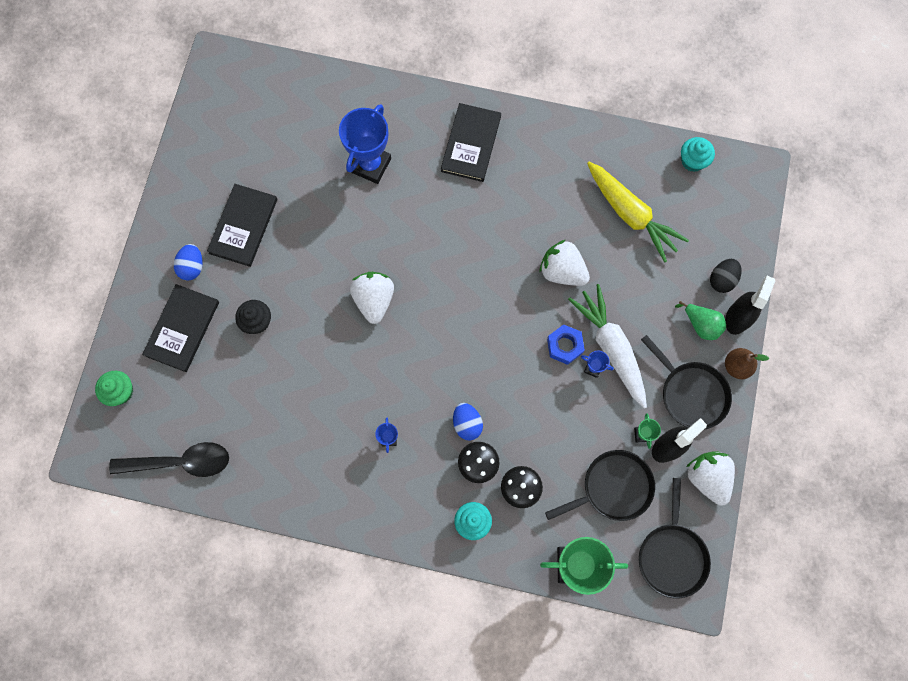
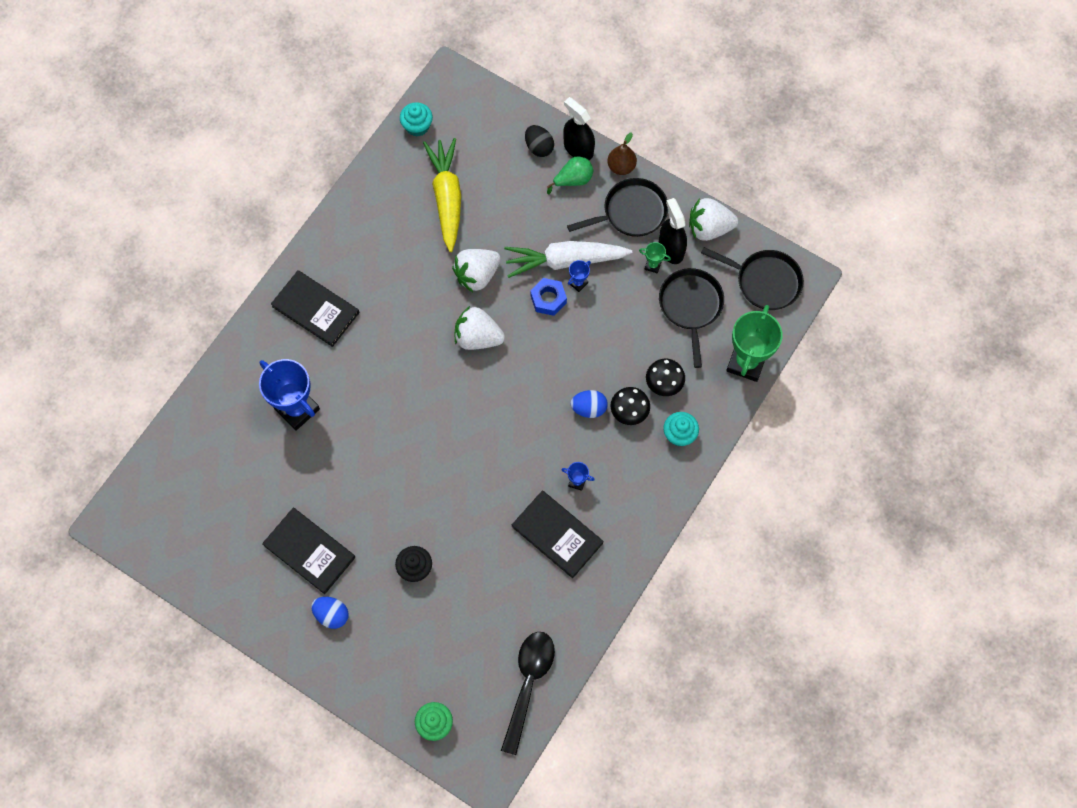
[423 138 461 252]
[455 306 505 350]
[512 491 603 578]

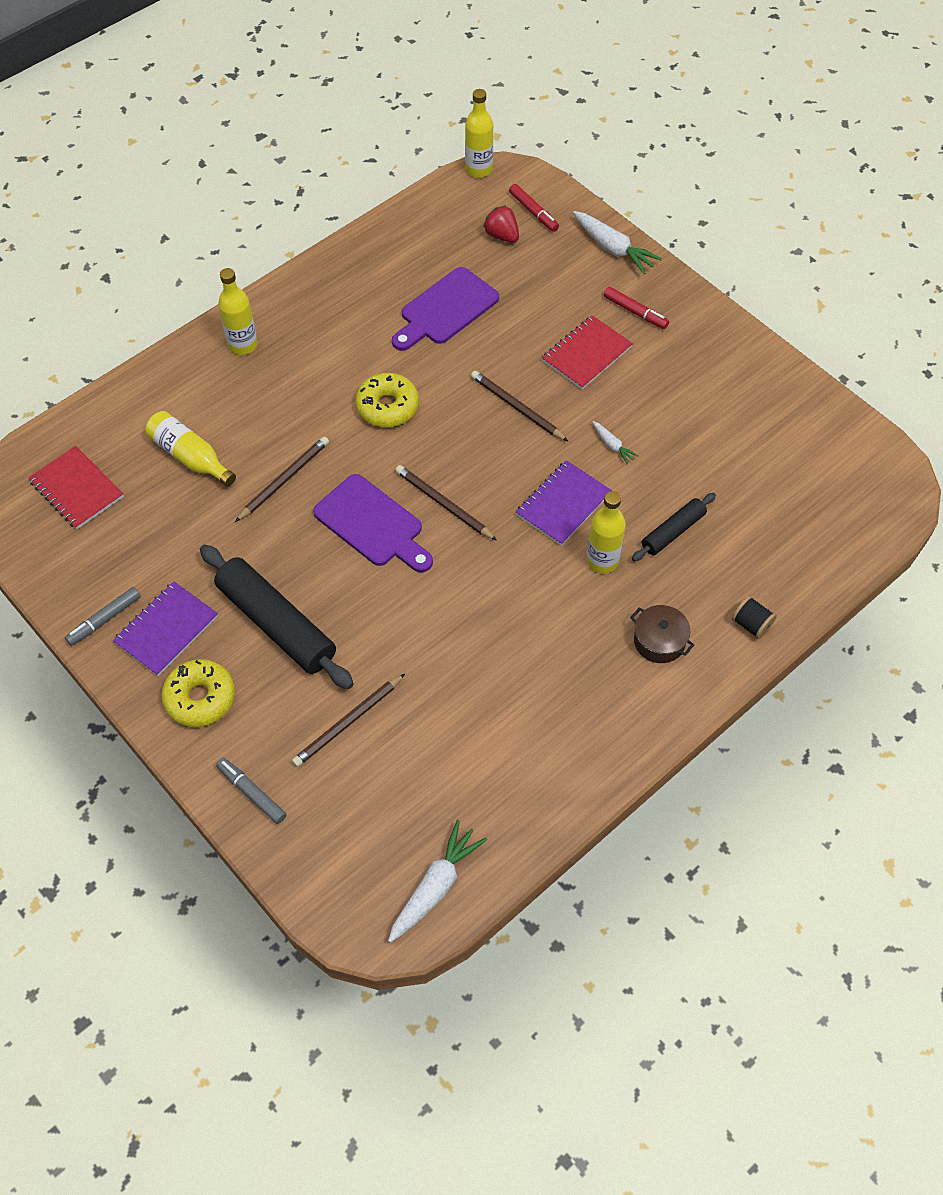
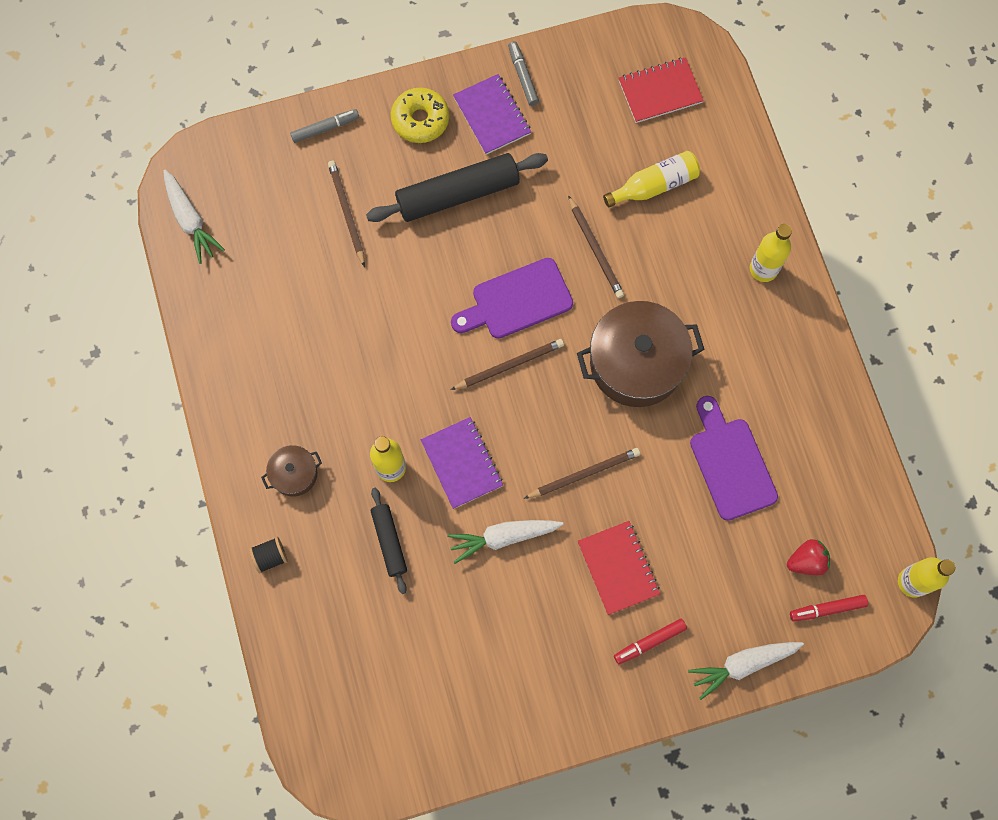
[447 520 564 564]
[577 301 705 407]

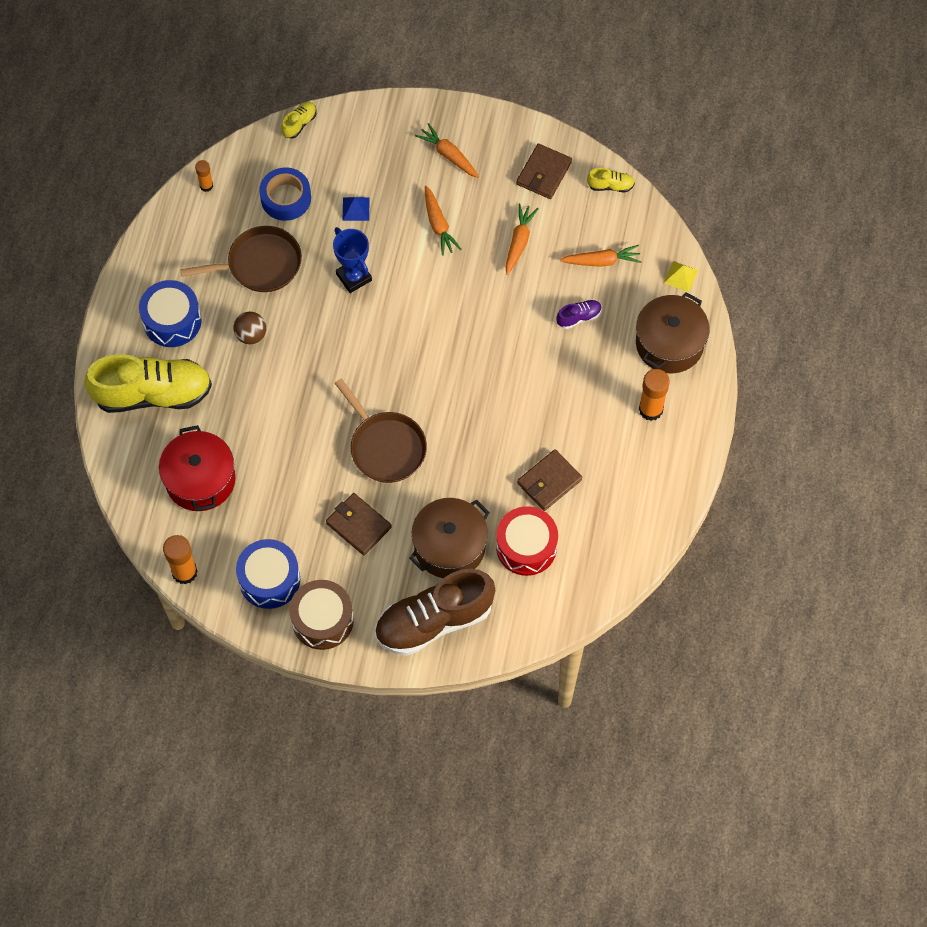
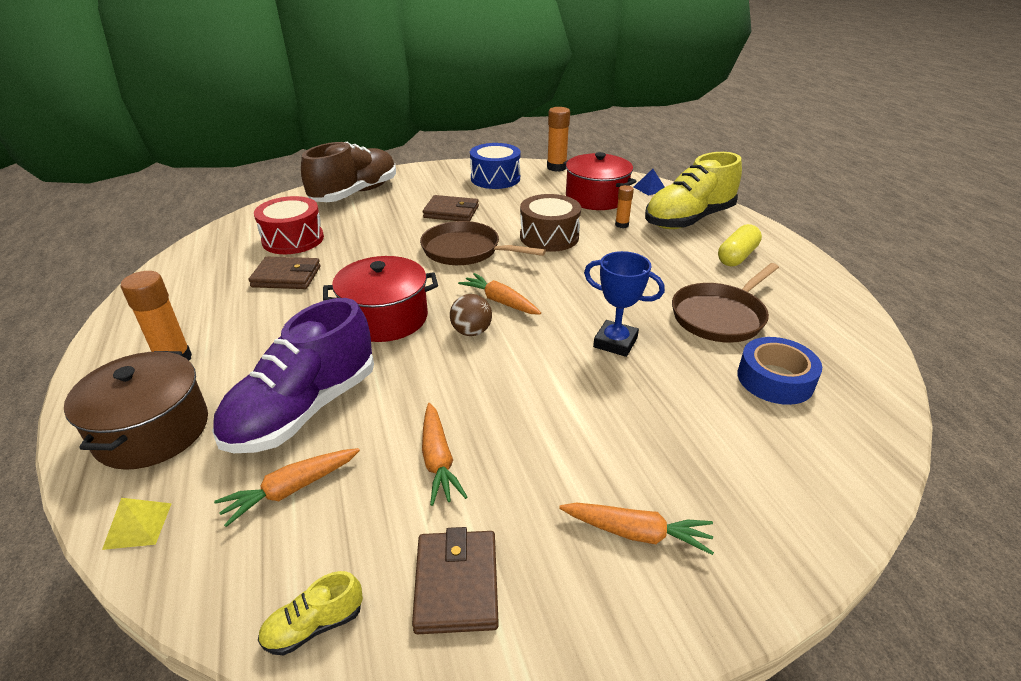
[212 298 374 453]
[249 257 321 289]
[323 256 438 342]
[450 294 492 336]
[458 273 541 315]
[520 194 581 252]
[615 185 634 228]
[634 169 665 196]
[718 224 762 266]
[282 102 317 139] (first image)
[409 498 490 578] (first image)

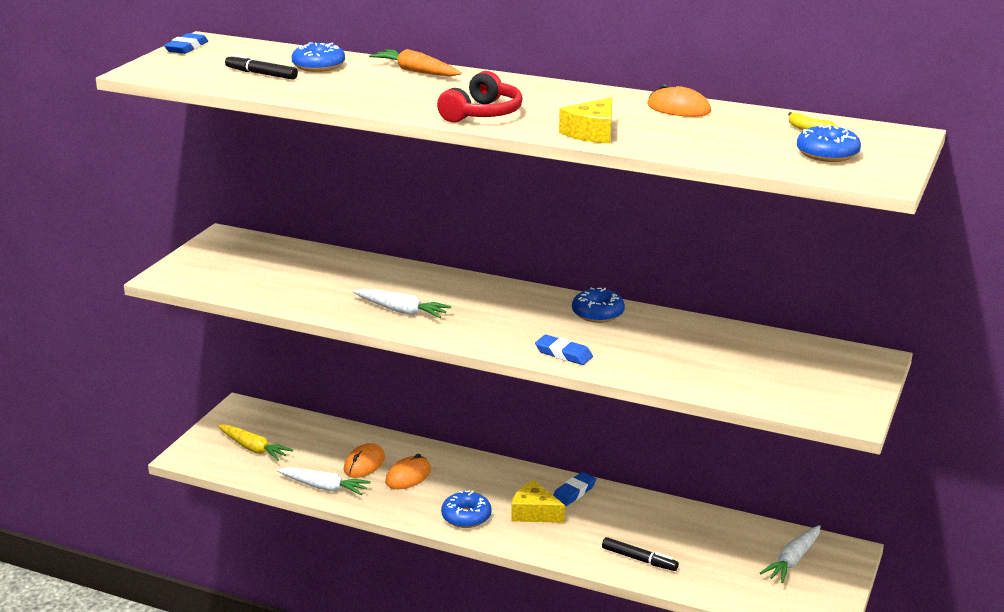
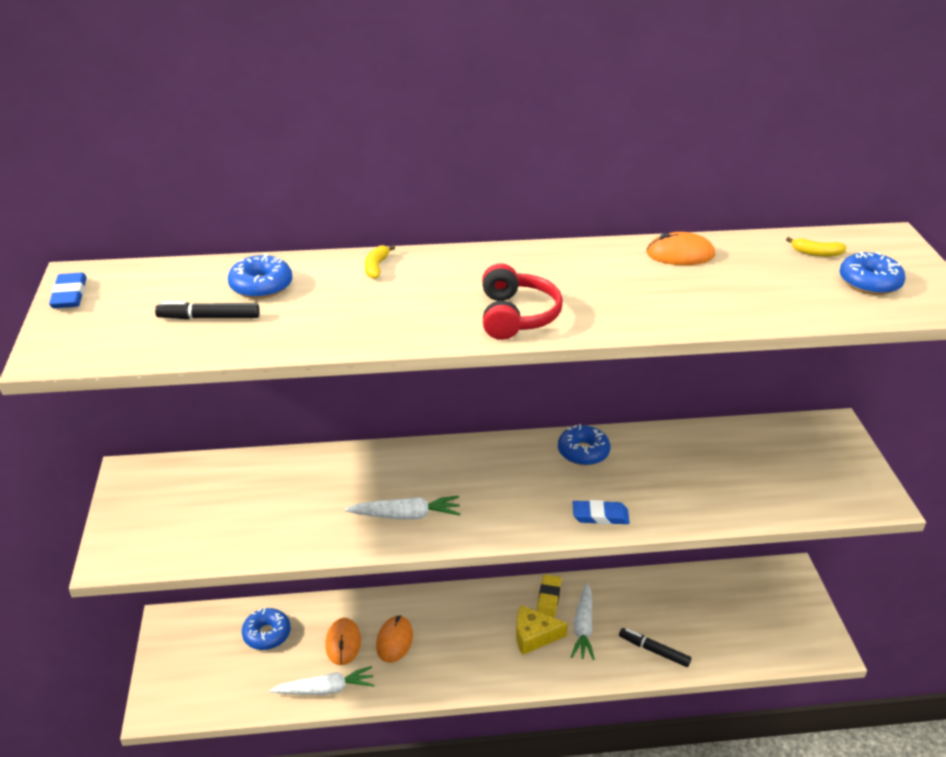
[242 608 291 650]
[365 245 395 279]
[537 575 561 617]
[571 582 595 660]
[619 628 692 667]
[217 424 293 461] (first image)
[559 97 612 144] (first image)

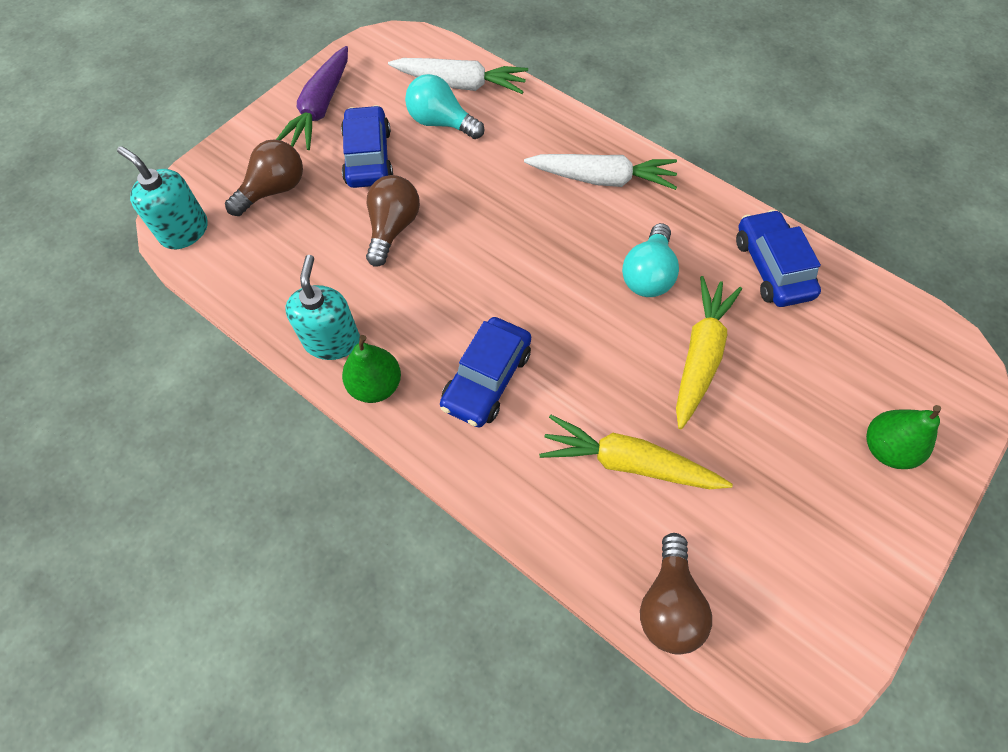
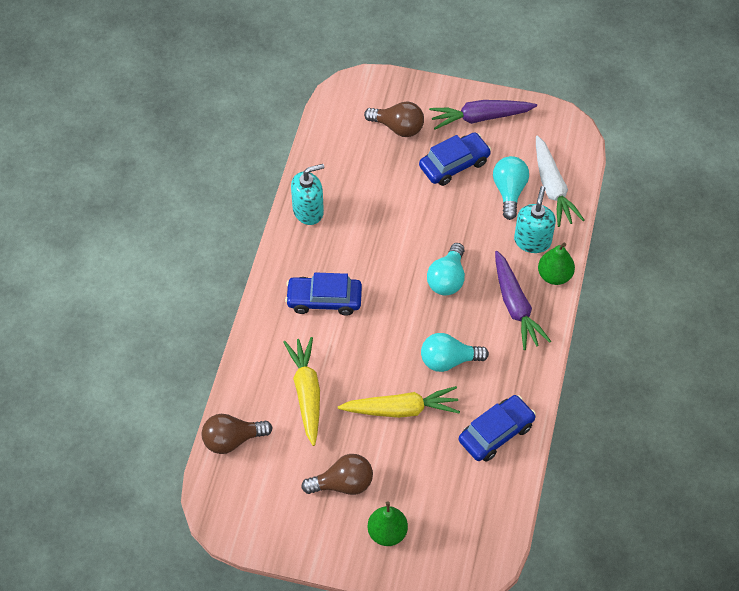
[301 454 373 495]
[427 243 465 296]
[495 251 551 350]
[514 186 556 253]
[538 243 575 285]

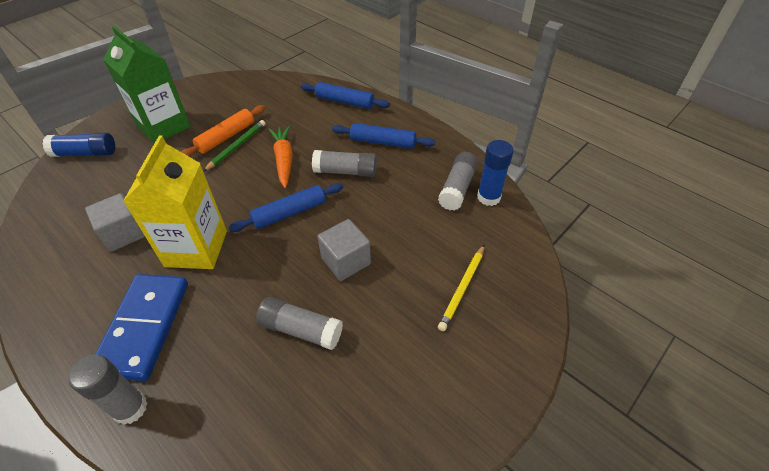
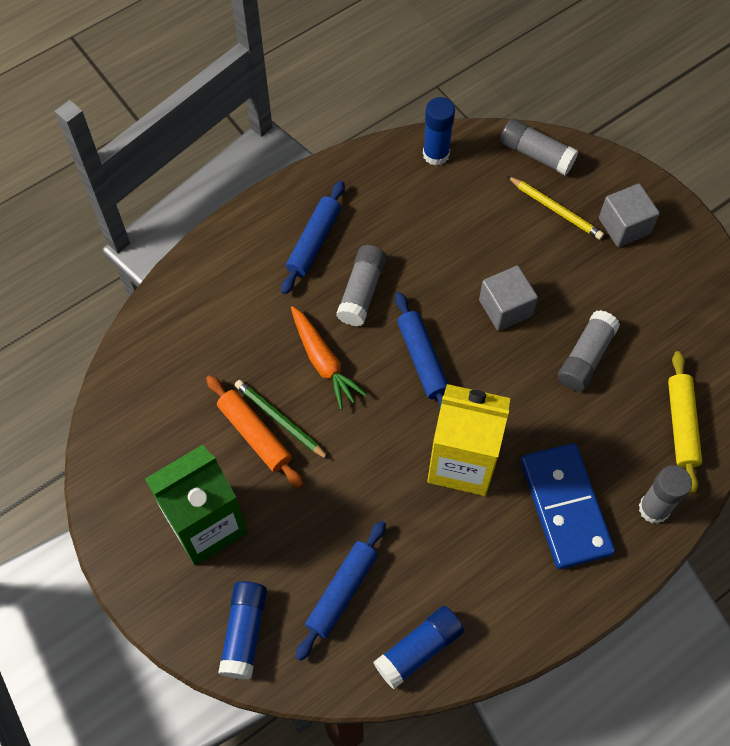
[291 306 367 410]
[295 521 386 661]
[374 606 464 689]
[500 118 578 175]
[520 443 615 569]
[599 184 660 247]
[668 351 702 494]

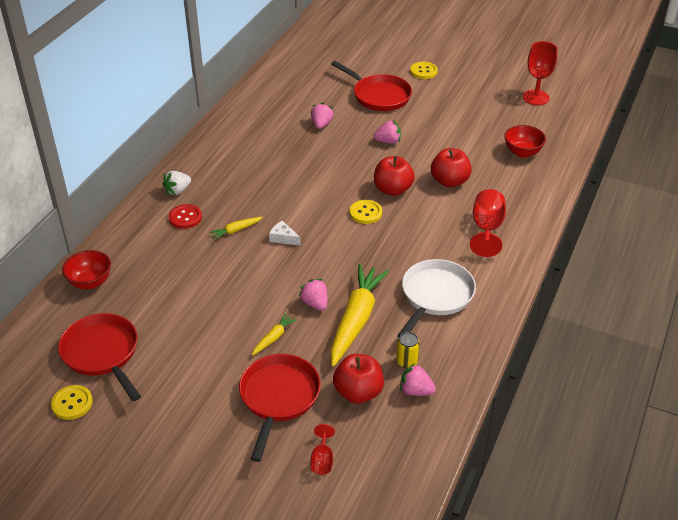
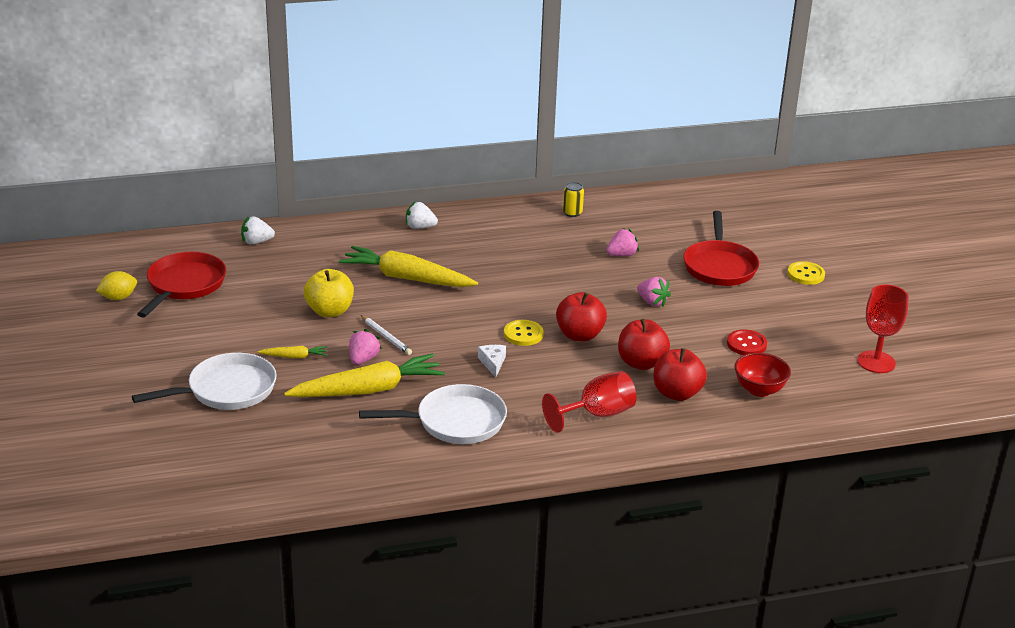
[96 271 137 300]
[132 353 277 410]
[241 216 275 244]
[304 269 354 317]
[339 246 478 287]
[361 315 412 355]
[478 345 506 378]
[563 182 584 217]
[653 348 707 401]
[727 329 767 355]
[310 424 335 475] (first image)
[400 363 436 396] (first image)

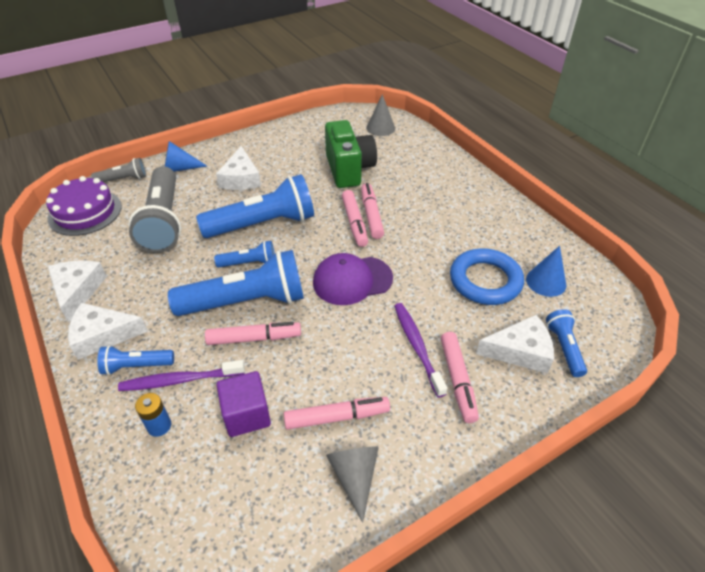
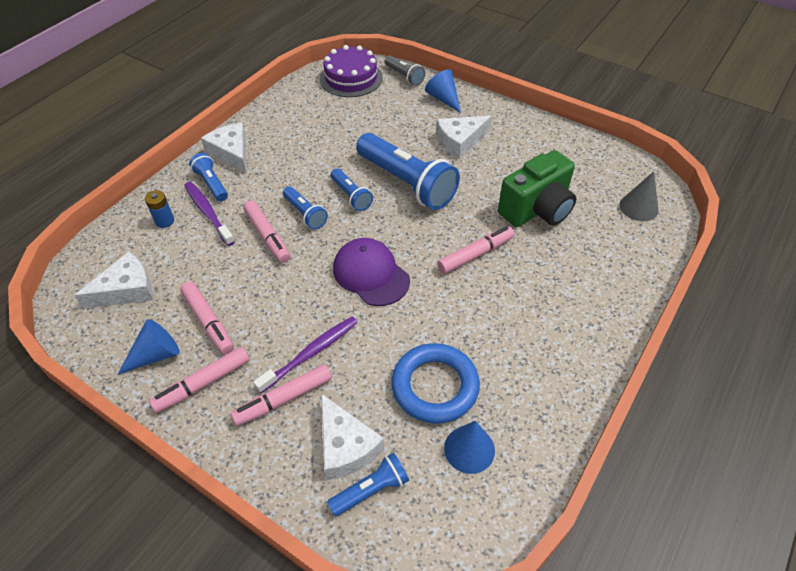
[74 252 153 309]
[117 319 180 375]
[149 347 250 413]
[283 187 328 229]
[129 166 181 253] (first image)
[216 371 271 437] (first image)

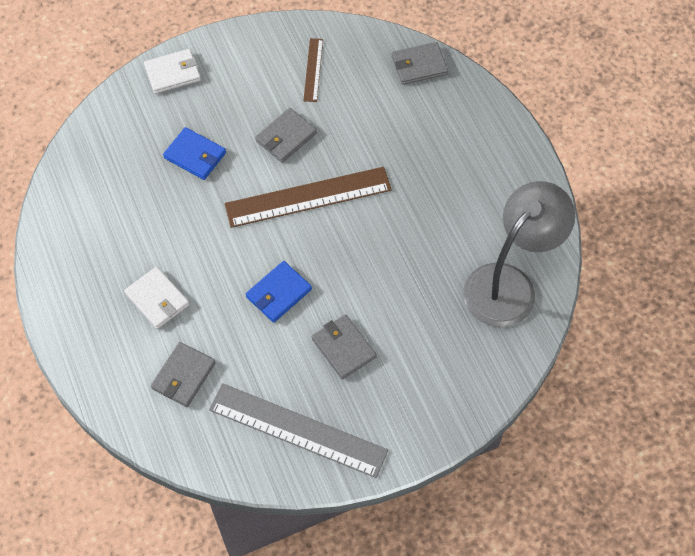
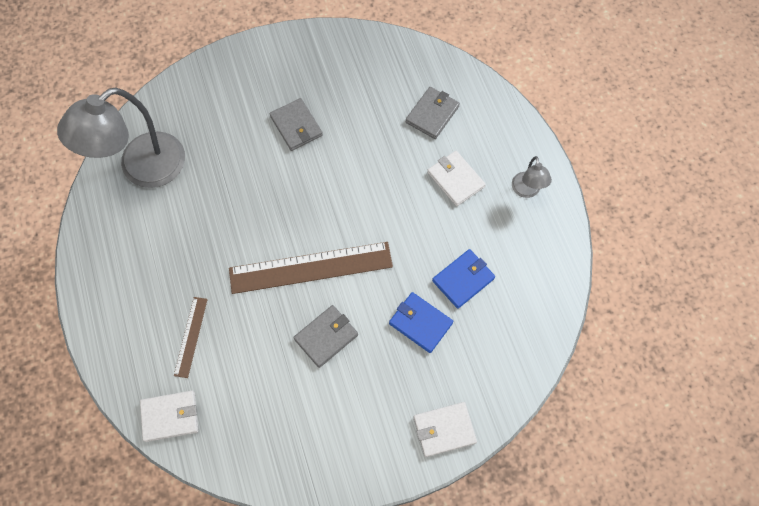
[140 391 199 442]
[174 297 208 378]
[432 249 495 309]
[512 156 552 198]
[209 383 388 478] (first image)

